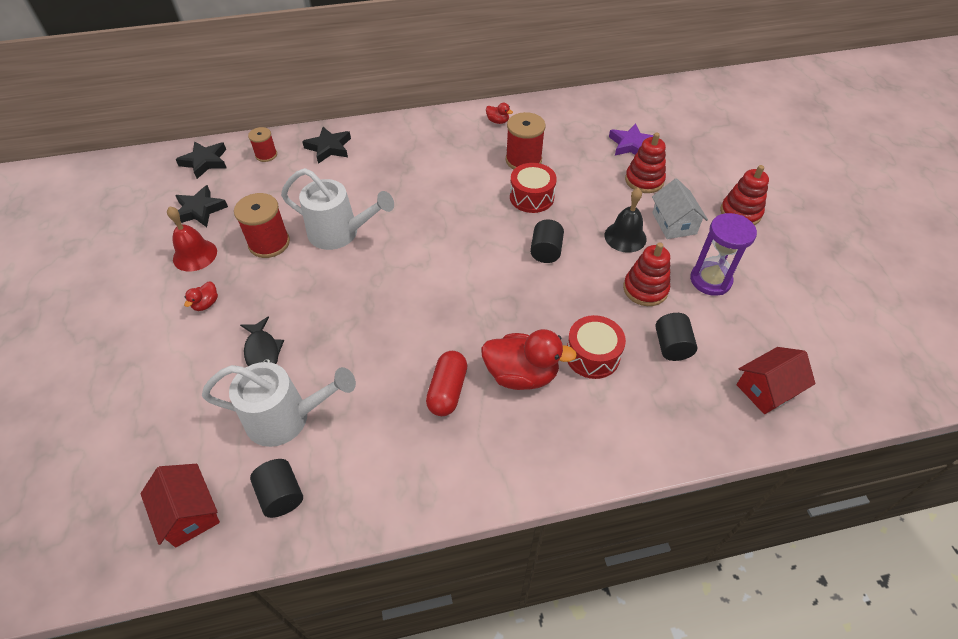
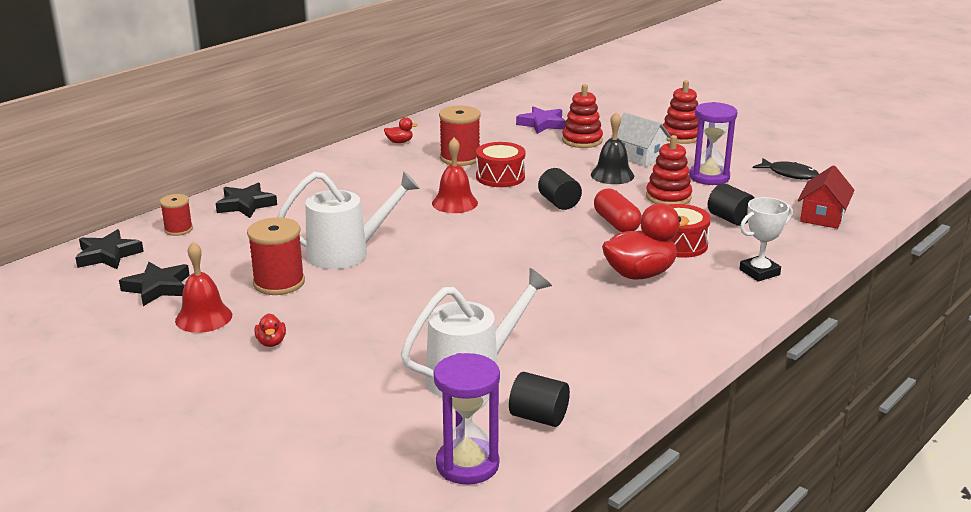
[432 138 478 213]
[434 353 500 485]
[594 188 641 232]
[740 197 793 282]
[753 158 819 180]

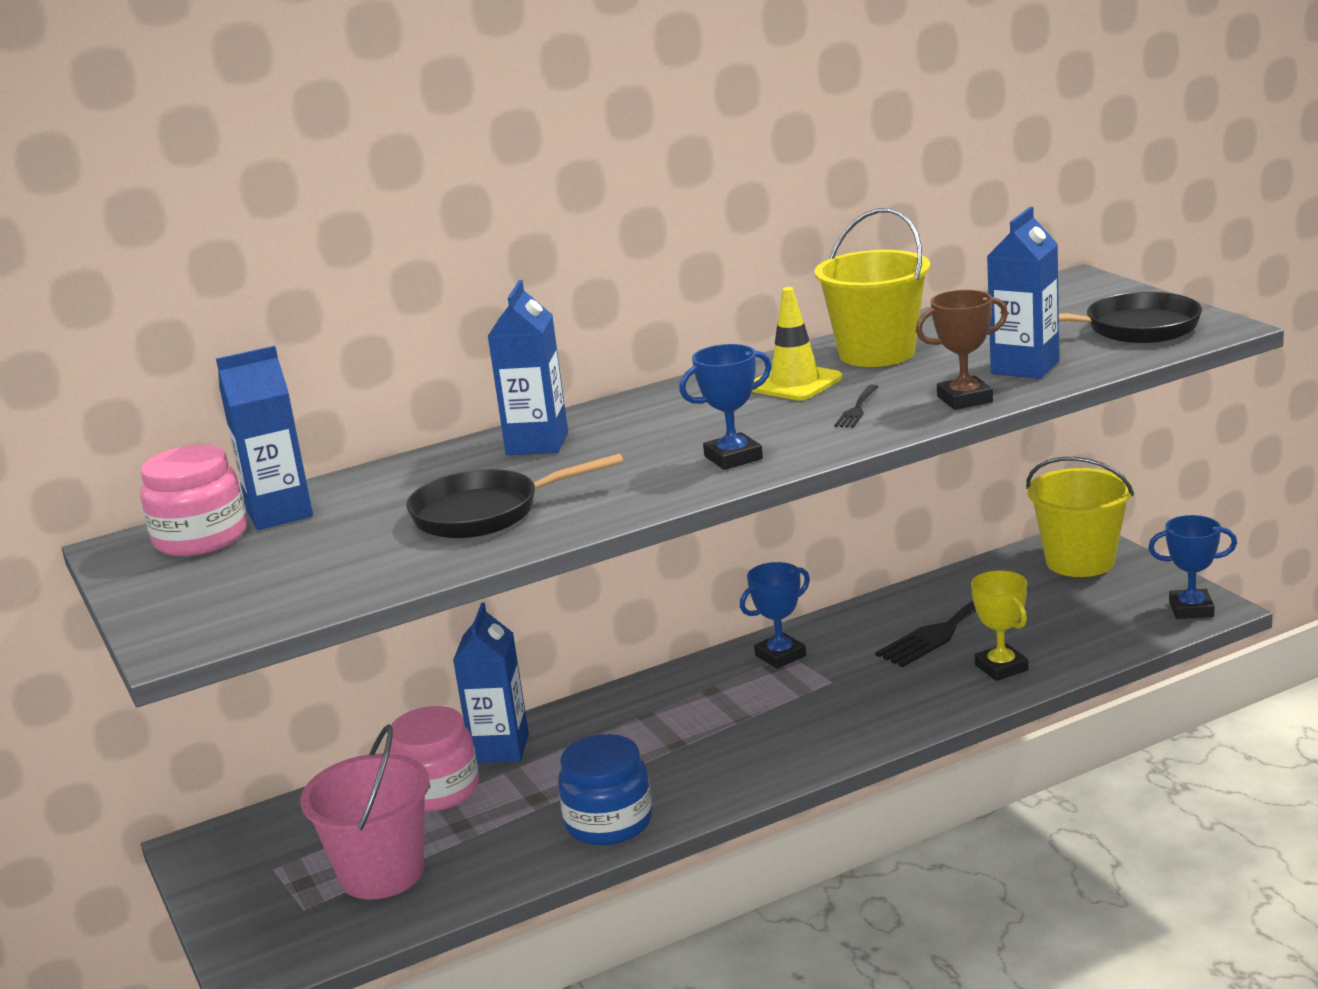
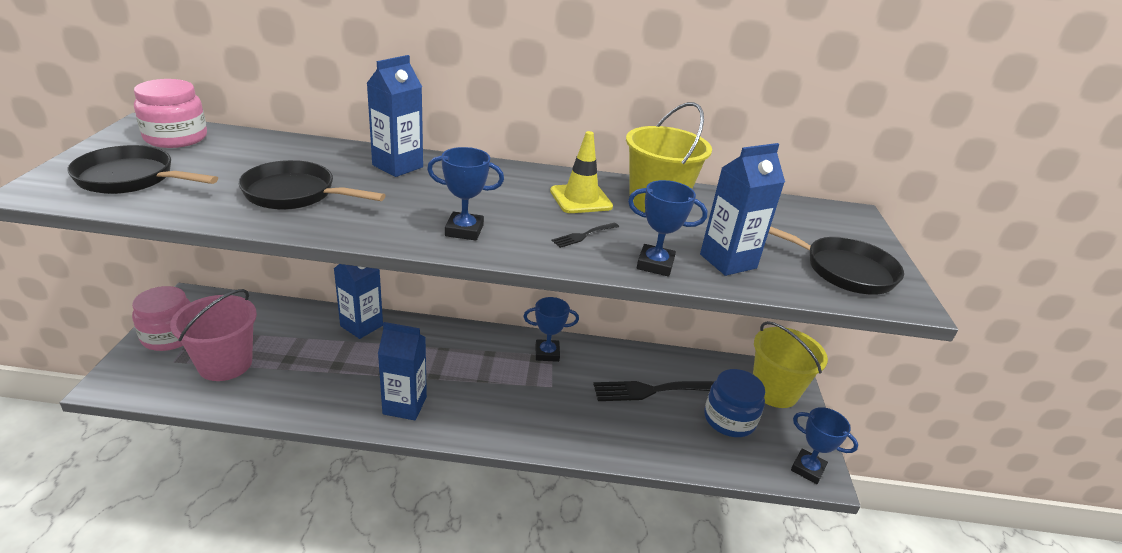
[68 145 218 194]
[132 286 191 351]
[378 322 427 420]
[628 180 708 277]
[704 369 765 437]
[971 570 1029 681] (first image)

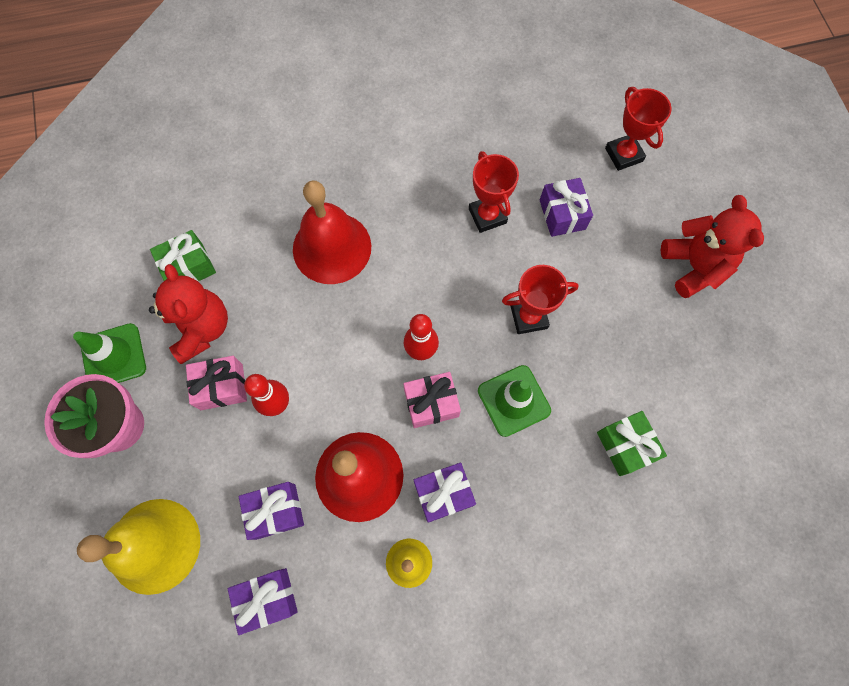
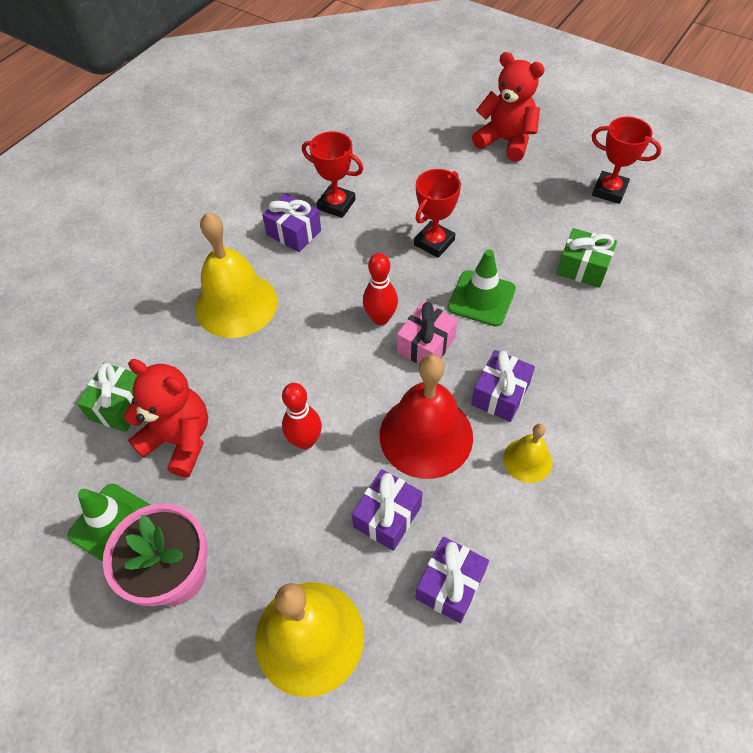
[195 212 277 338]
[262 193 321 252]
[592 117 661 204]
[186 356 247 410] (first image)

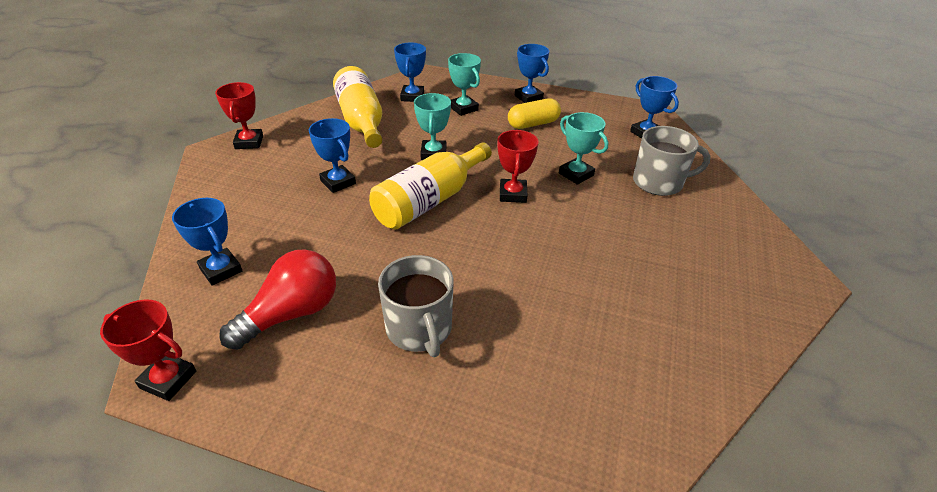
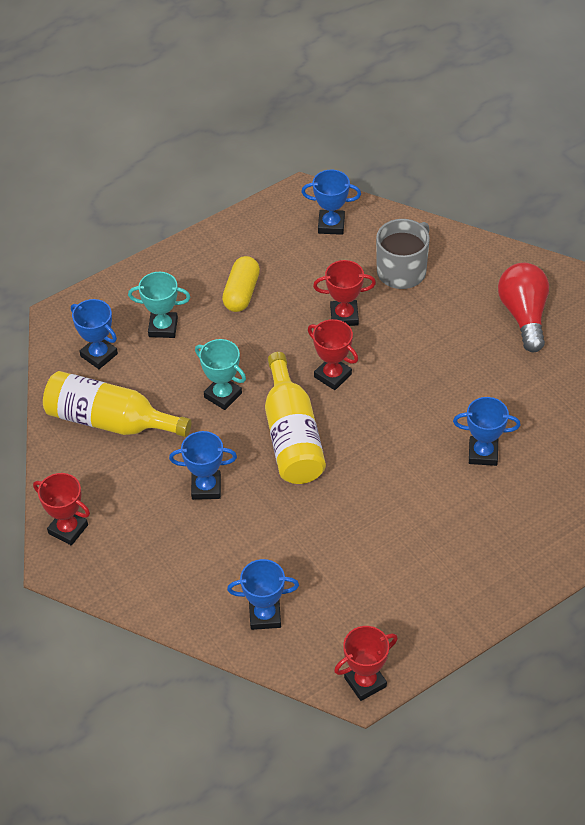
[313 260 376 326]
[453 397 520 466]
[498 263 549 352]
[378 255 453 357] (first image)

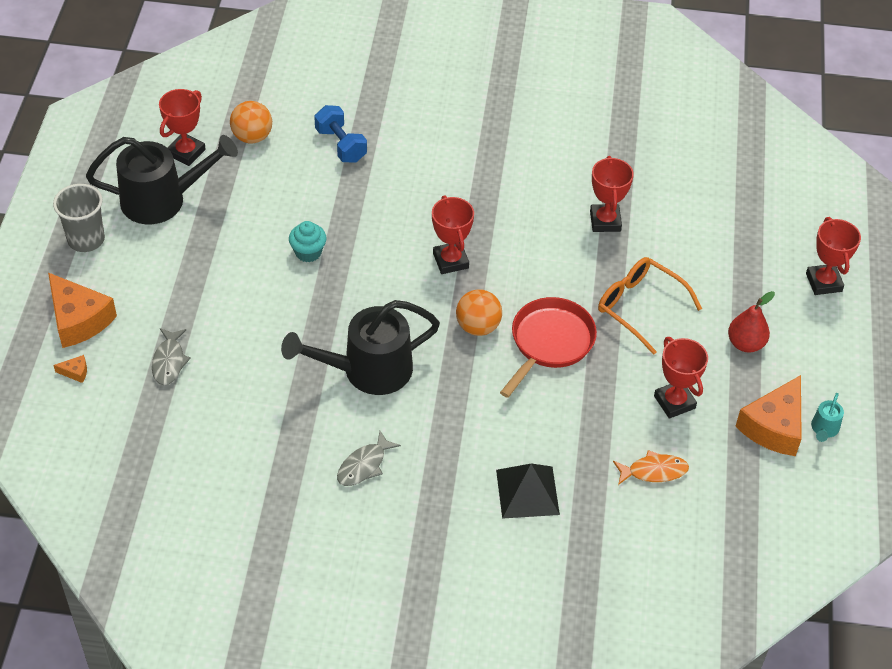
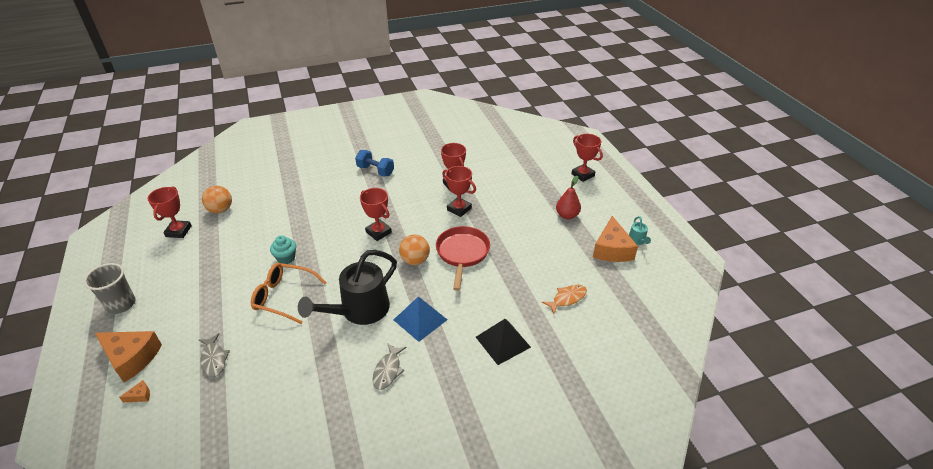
[251 263 327 324]
[355 150 394 177]
[394 296 447 342]
[442 166 476 217]
[86 135 238 224] (first image)

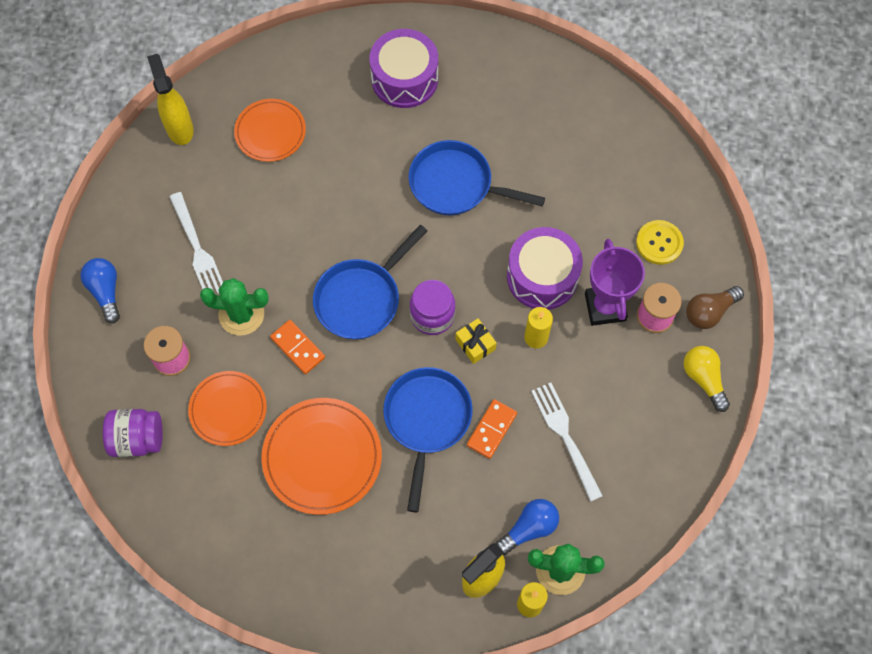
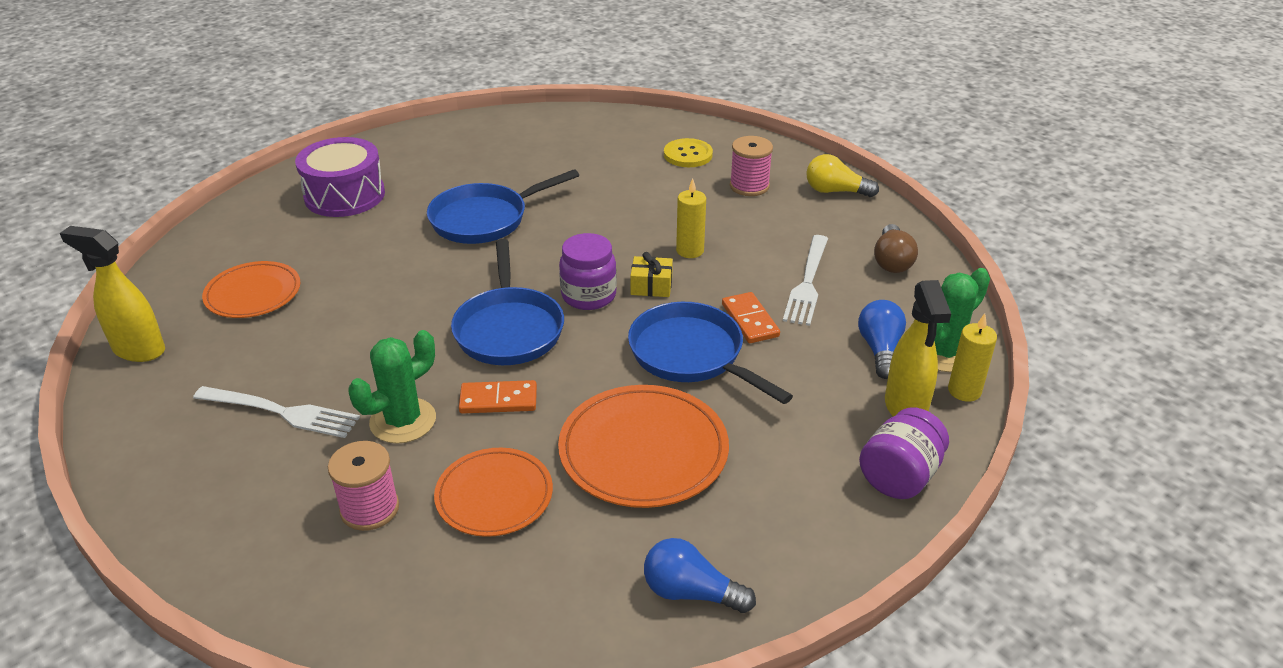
[644 538 756 613]
[783 235 828 326]
[859 407 949 499]
[874 224 918 273]
[507 227 583 310] (first image)
[585 239 645 326] (first image)

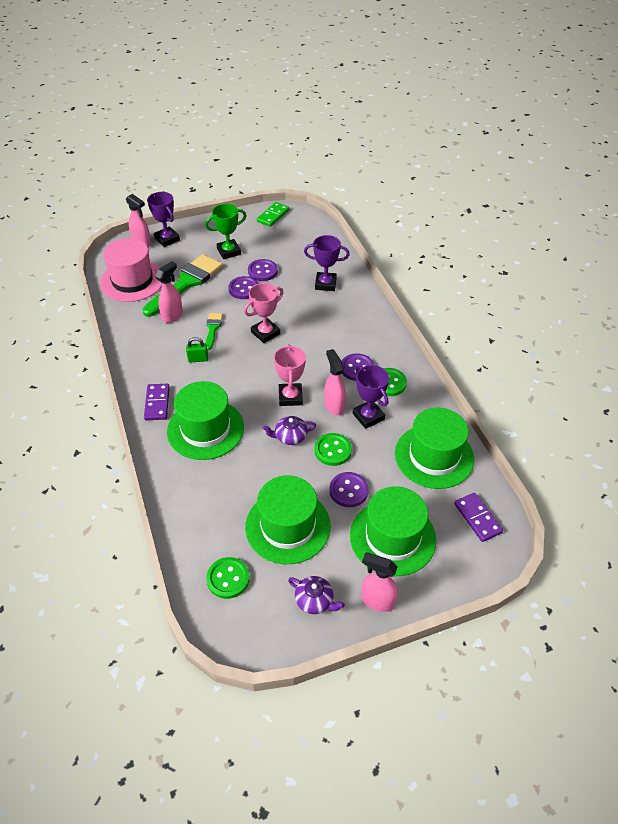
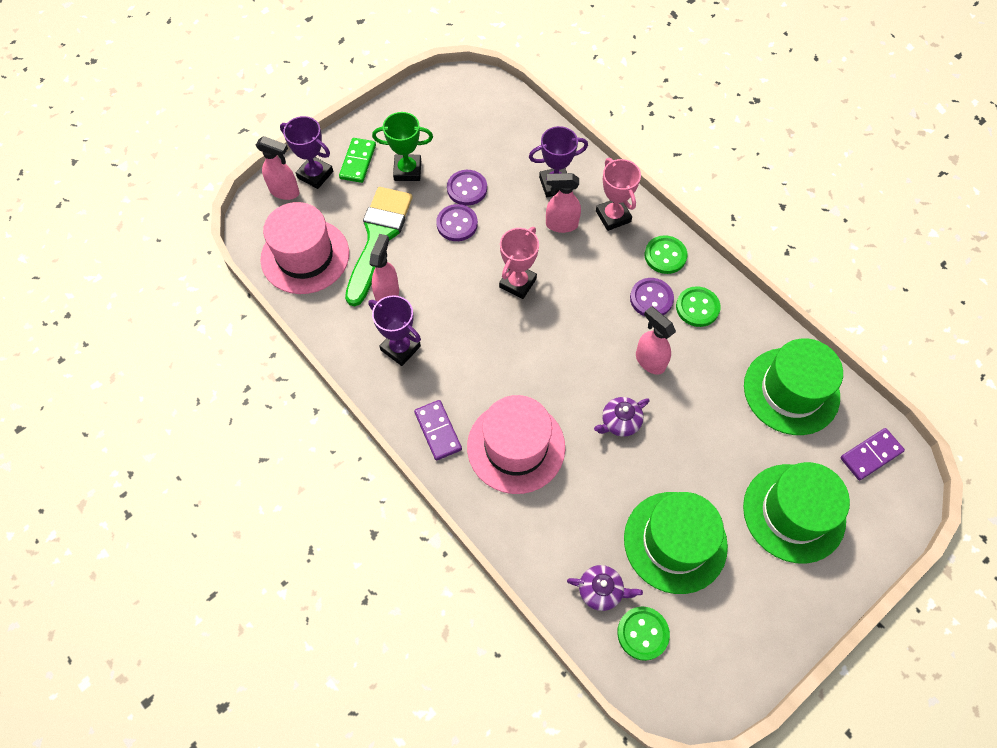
[339 138 376 183]
[369 295 421 366]
[372 112 433 181]
[467 395 565 494]
[546 173 581 233]
[567 565 643 611]
[596 158 641 231]
[645 235 687 274]
[840 428 905 480]
[186 337 208 362] (first image)
[206 313 223 350] (first image)
[329 472 369 507] (first image)

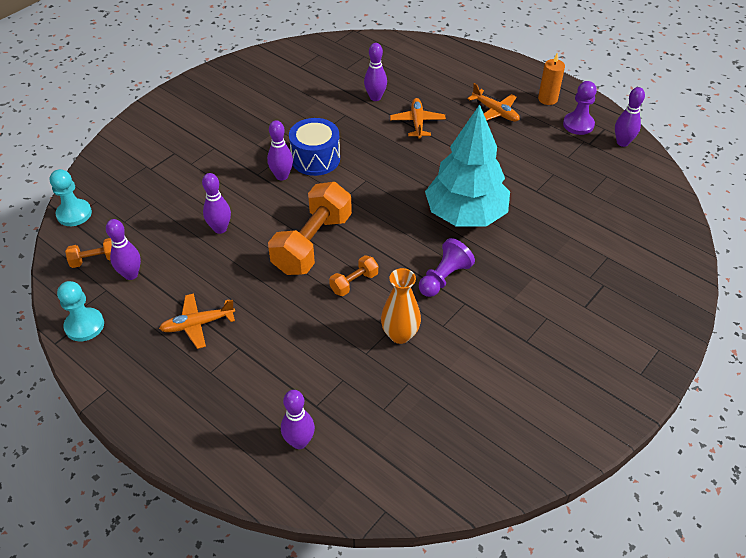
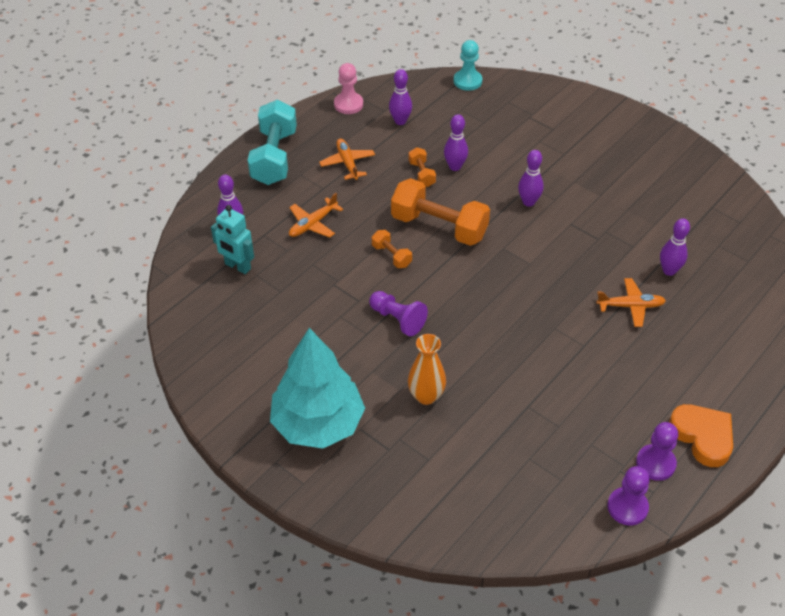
[211 205 254 274]
[248 100 297 185]
[270 328 365 448]
[289 193 343 238]
[334 63 363 114]
[408 147 436 187]
[408 334 446 405]
[607 466 650 525]
[669 404 733 467]
[289 118 340 176] (first image)

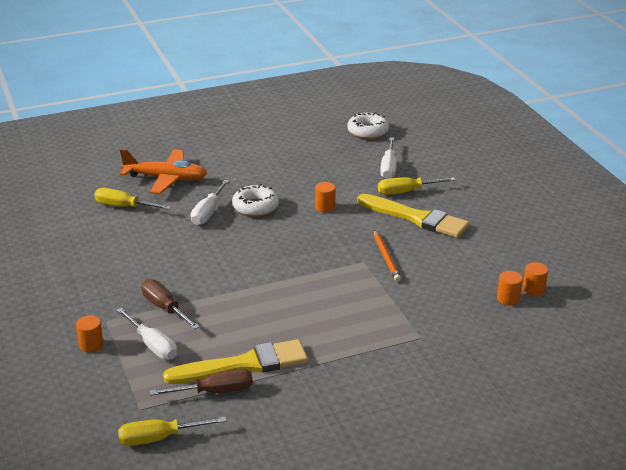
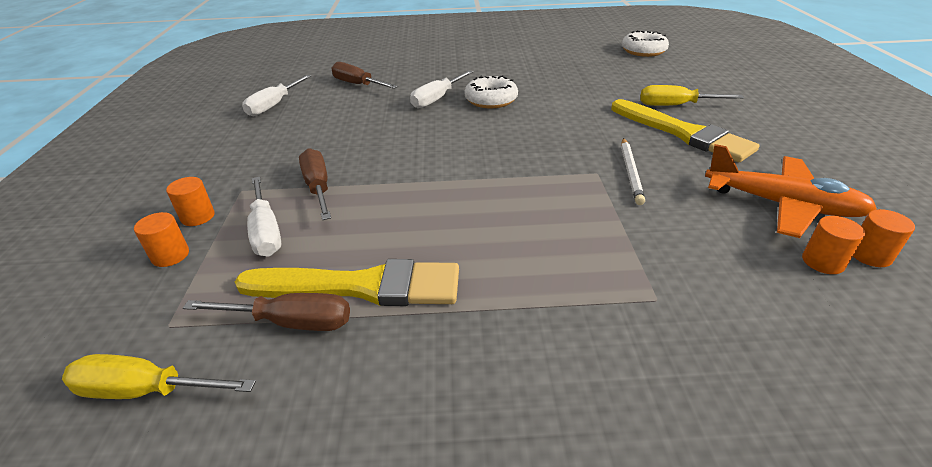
[134 212 189 267]
[242 75 311 116]
[331 62 398 89]
[621 138 645 205]
[705 144 877 238]

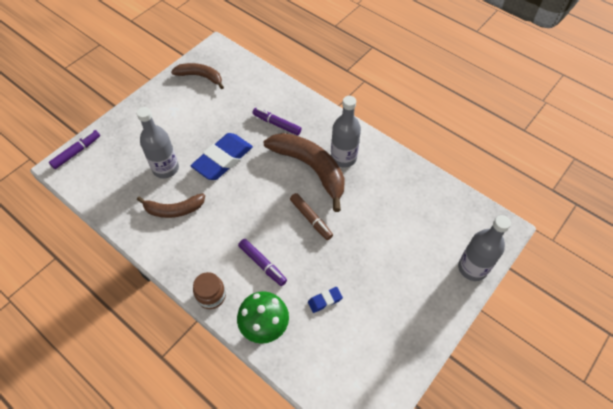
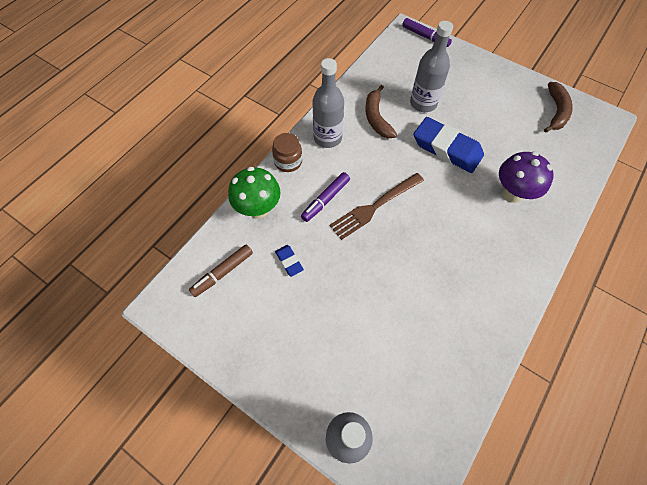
[189 245 253 297]
[313 58 344 148]
[330 173 424 240]
[499 152 554 203]
[264 133 345 212] (first image)

